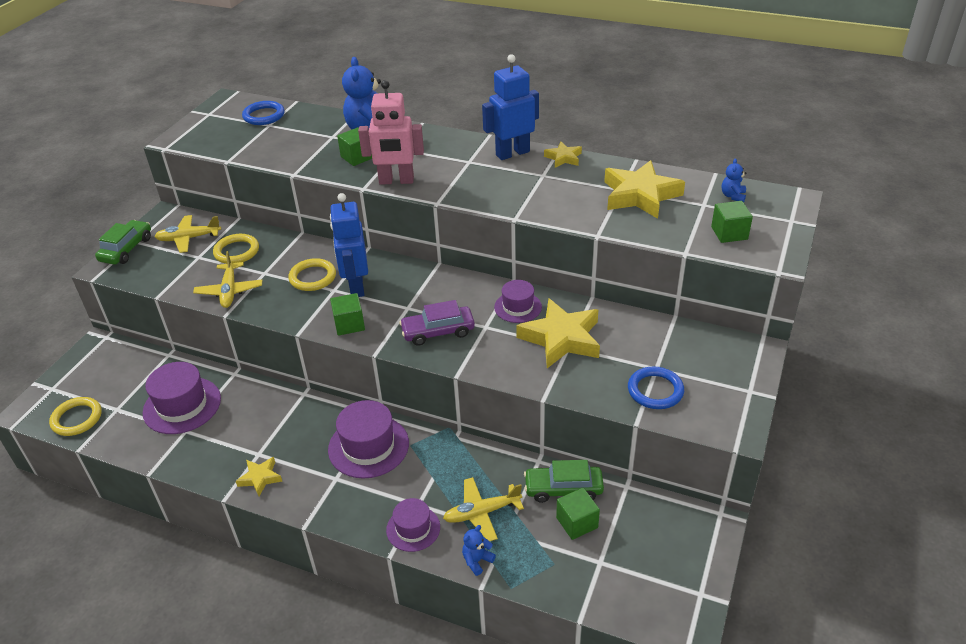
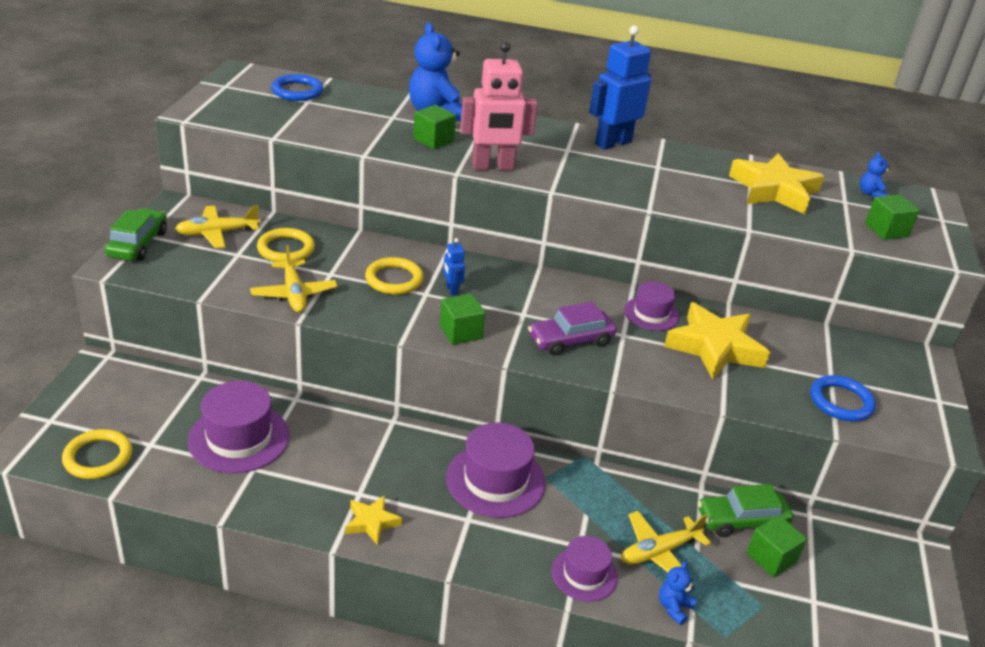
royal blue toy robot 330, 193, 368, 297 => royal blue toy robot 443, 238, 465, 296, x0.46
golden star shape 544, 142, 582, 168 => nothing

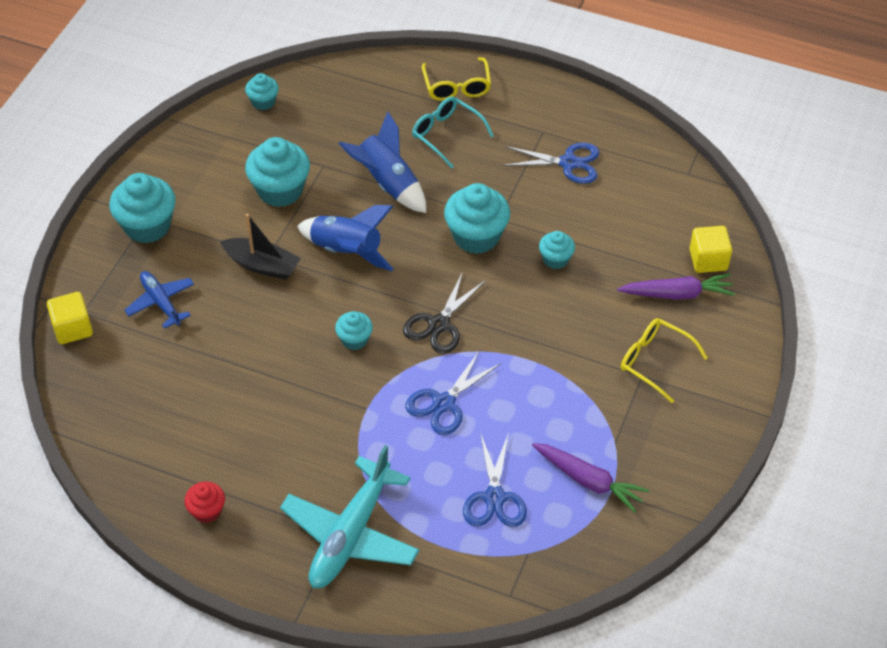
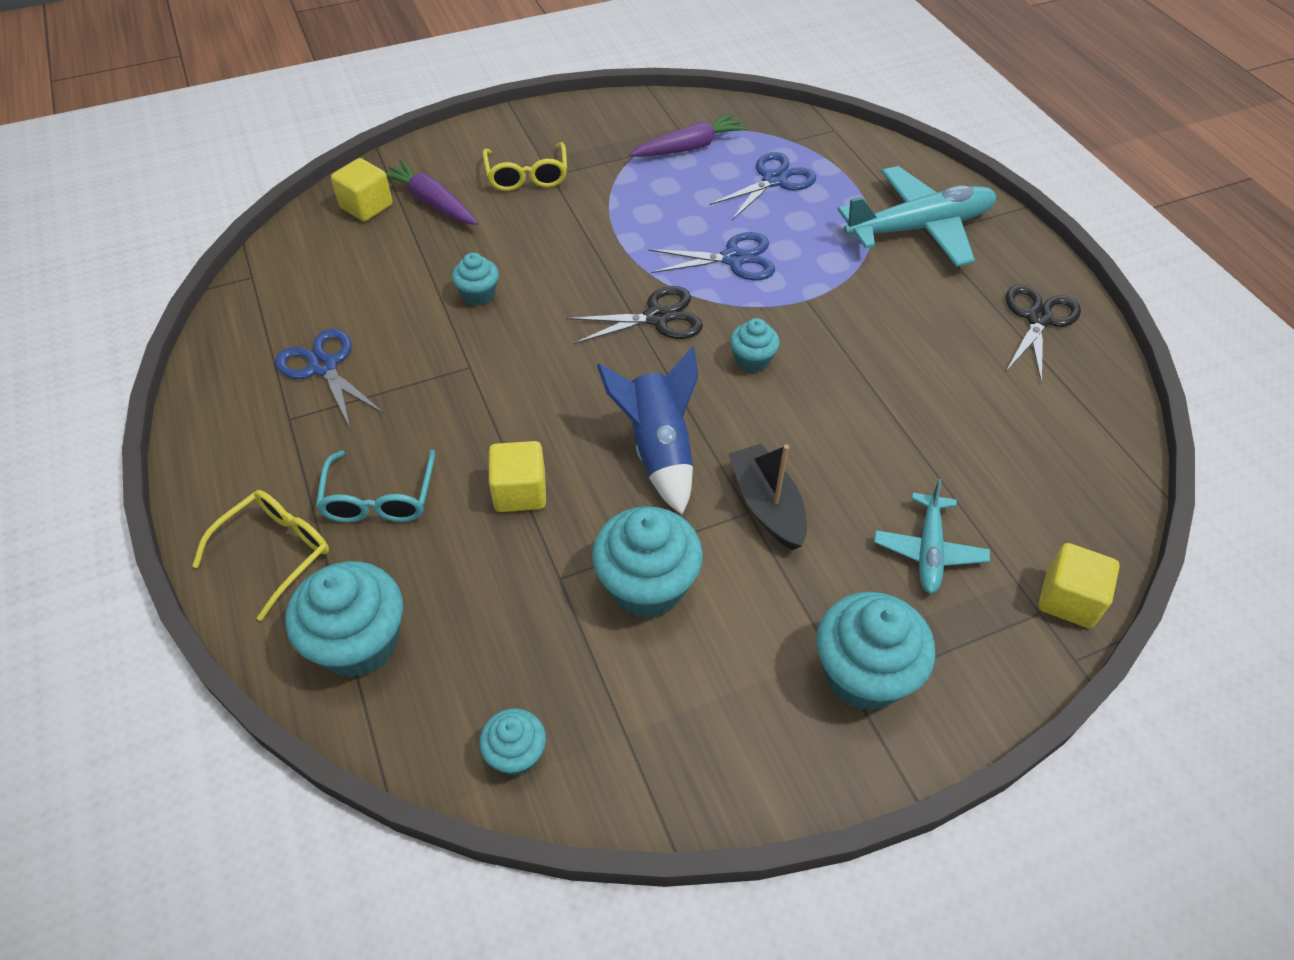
aqua cupcake 444, 183, 510, 254 => aqua cupcake 285, 561, 403, 678, moved
royal blue toy rocket 338, 111, 426, 213 => golden solid cube 489, 441, 546, 512
royal purple root vegetable 532, 443, 649, 513 => royal purple root vegetable 629, 113, 749, 157, 75 degrees clockwise
royal blue toy plane 124, 271, 194, 329 => aqua toy plane 874, 479, 990, 594
crimson cupcake 184, 482, 225, 523 => black shears 1006, 284, 1081, 383

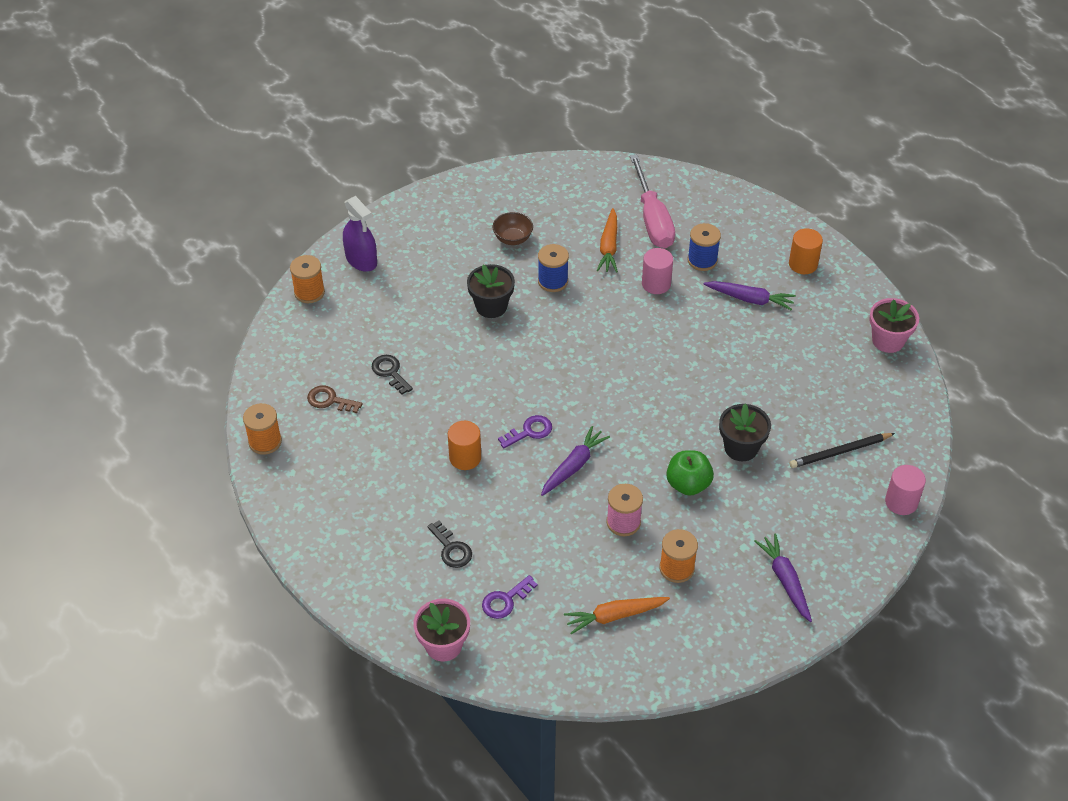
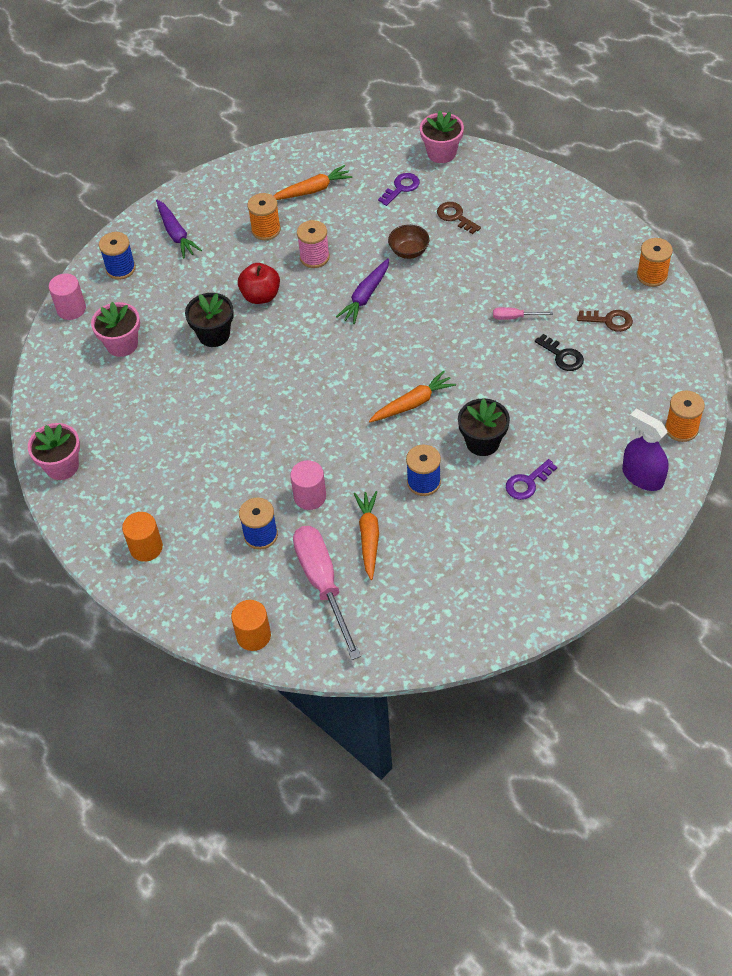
black wooden pencil 790, 433, 895, 468 => rosy plant pot 91, 302, 140, 357
nothing => royal blue reel of thread 99, 232, 136, 280
orange-coloured cylinder shape 448, 421, 481, 470 => orange-coloured cylinder shape 231, 600, 271, 651, moved
green apple 666, 450, 714, 496 => crimson apple 238, 263, 280, 304
nothing => orange-coloured root vegetable 369, 371, 456, 422
russet serving bowl 493, 212, 533, 245 => russet serving bowl 388, 225, 429, 259, moved
black latchkey 427, 520, 472, 568 => russet latchkey 437, 202, 481, 234
nothing => rosy screwdriver 493, 307, 553, 320
royal purple latchkey 498, 415, 552, 448 => royal purple latchkey 506, 459, 557, 500, moved
royal purple root vegetable 704, 281, 796, 311 => nothing

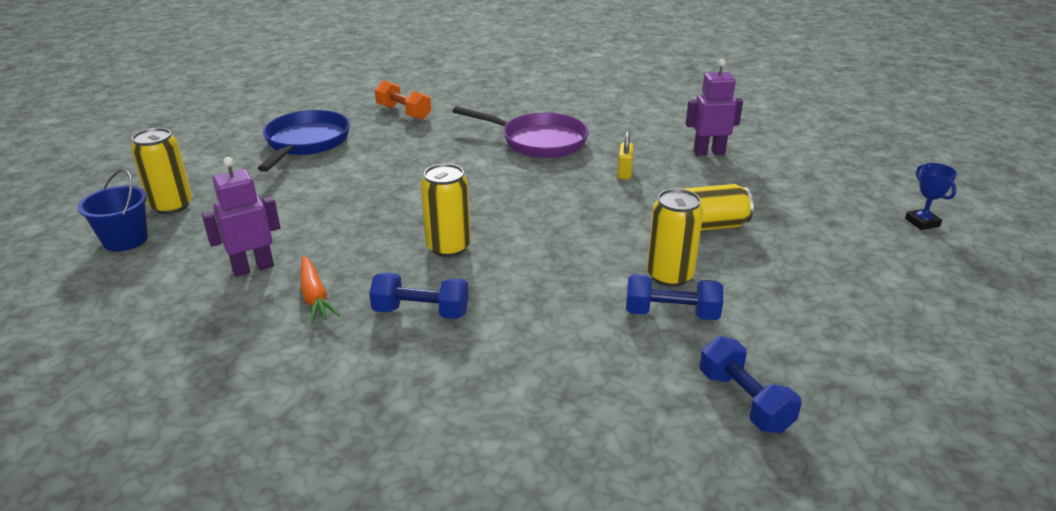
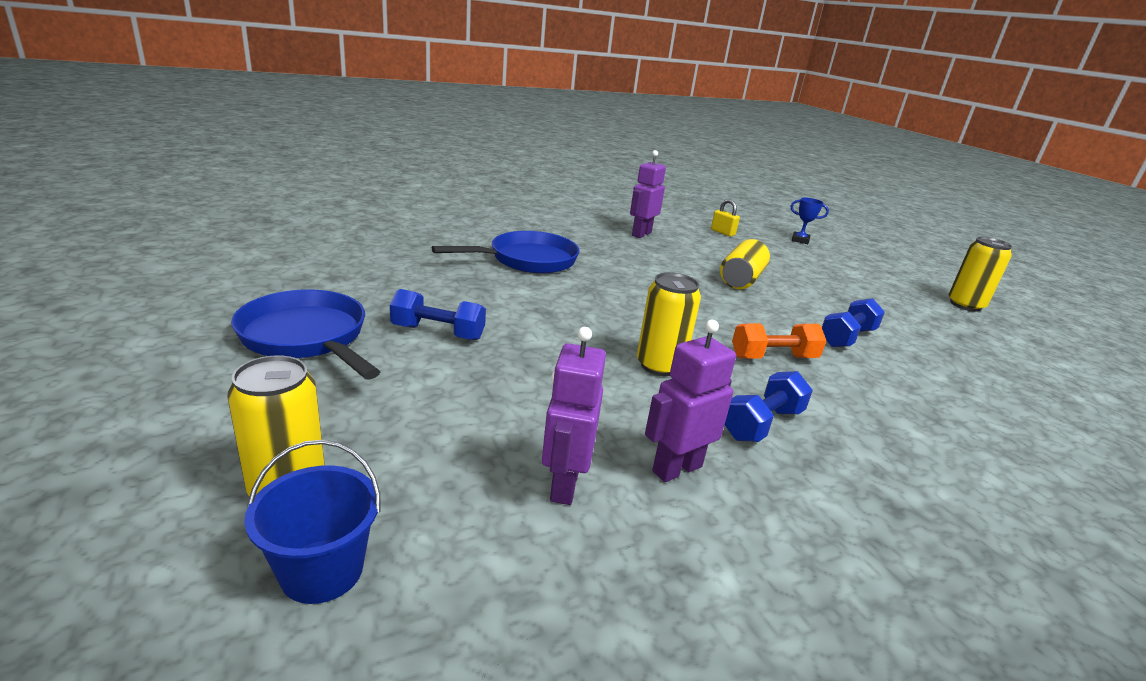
royal blue hand weight 700, 336, 802, 433 => royal blue hand weight 390, 289, 486, 340, moved
royal purple pan 452, 106, 589, 158 => royal blue pan 431, 231, 580, 274
orange-coloured root vegetable 301, 256, 340, 323 => royal purple toy robot 645, 320, 736, 482
golden lock 617, 131, 634, 179 => golden lock 711, 199, 740, 237, moved
orange-coloured hand weight 375, 80, 431, 120 => orange-coloured hand weight 732, 323, 826, 359, moved
golden can 647, 189, 703, 287 => golden can 948, 237, 1012, 311, moved

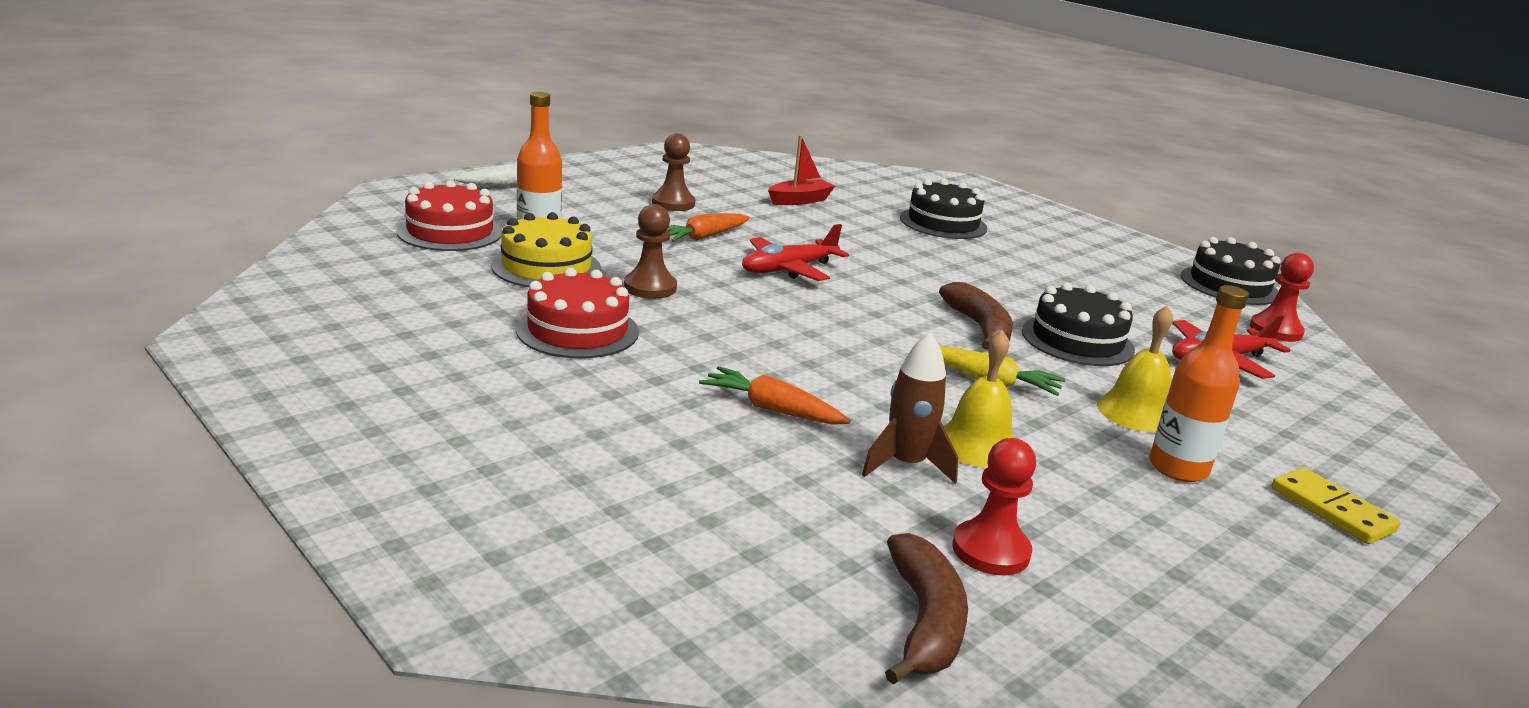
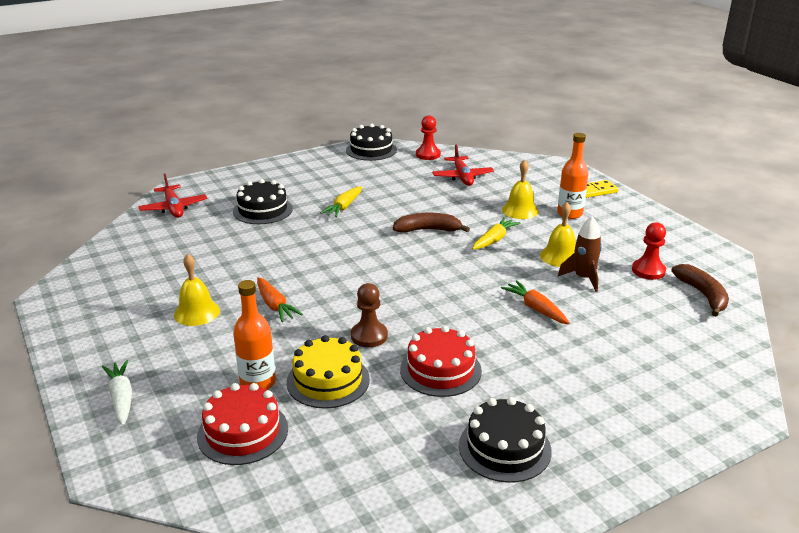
crimson toy plane 742, 224, 849, 281 => crimson toy plane 138, 173, 207, 218, moved
russet pawn 652, 133, 695, 211 => golden bell 174, 254, 220, 326
nothing => golden root vegetable 320, 186, 362, 217
black gateau 1022, 283, 1135, 366 => black gateau 459, 397, 552, 483, moved
orange-coloured root vegetable 699, 366, 850, 425 => orange-coloured root vegetable 501, 280, 570, 324, 105 degrees clockwise
russet banana fruit 885, 533, 968, 685 => russet banana fruit 671, 264, 729, 316, 60 degrees clockwise
crimson toy boat 768, 135, 835, 205 => nothing

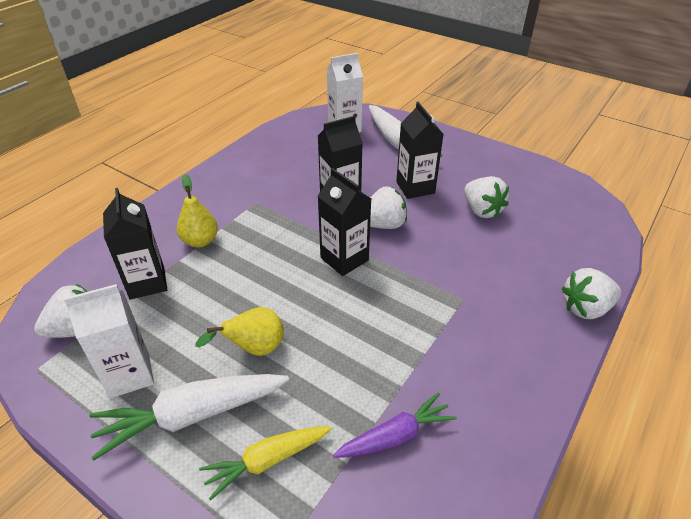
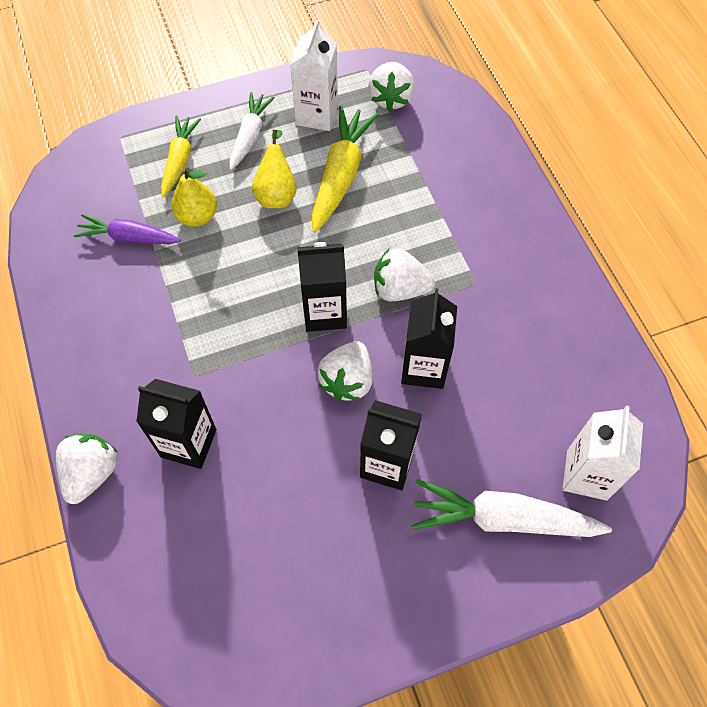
royal purple root vegetable 333, 392, 457, 458 => royal purple root vegetable 73, 214, 181, 244, 90 degrees clockwise
black milk carton 103, 188, 167, 299 => black milk carton 136, 379, 217, 469, moved
golden toy pear 177, 174, 218, 247 => golden toy pear 171, 167, 217, 227, moved
snow-white root vegetable 89, 374, 289, 461 => snow-white root vegetable 230, 92, 275, 170, x0.65
nothing => golden root vegetable 312, 106, 378, 233
snow-white berry 464, 176, 509, 218 => snow-white berry 374, 249, 435, 301, moved

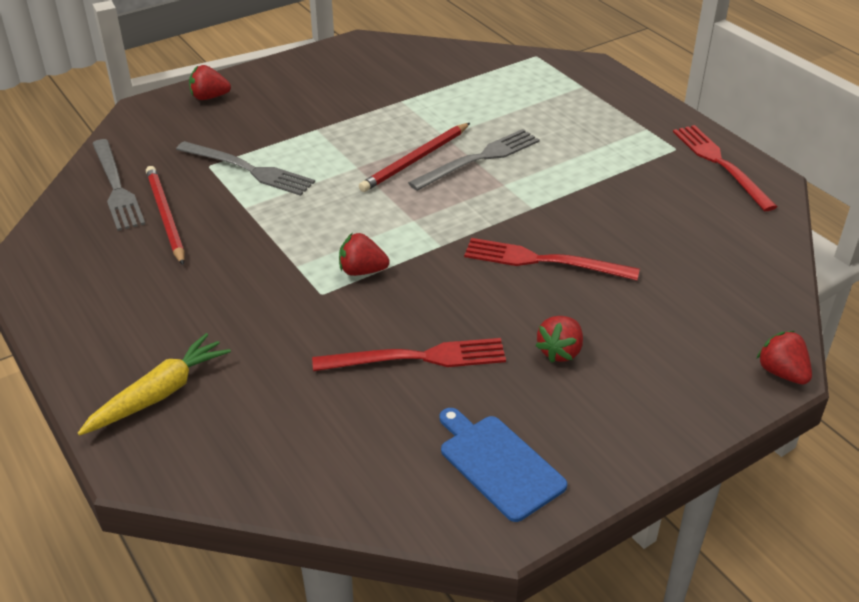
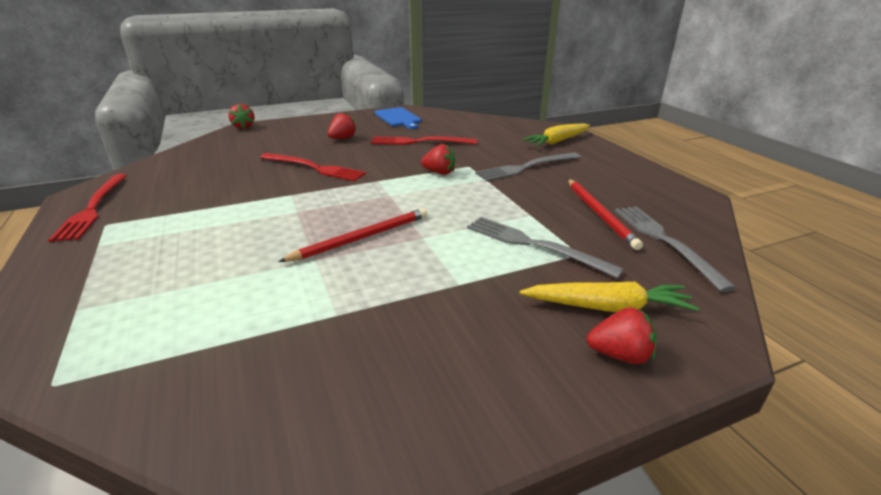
gray fork 408, 129, 540, 191 => gray fork 475, 153, 581, 181, moved
nothing => golden root vegetable 520, 282, 699, 312

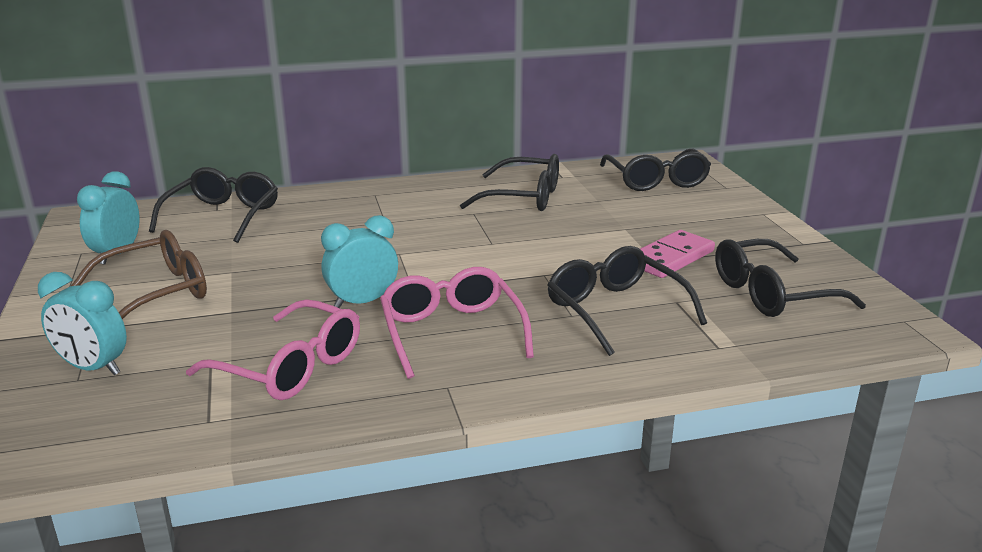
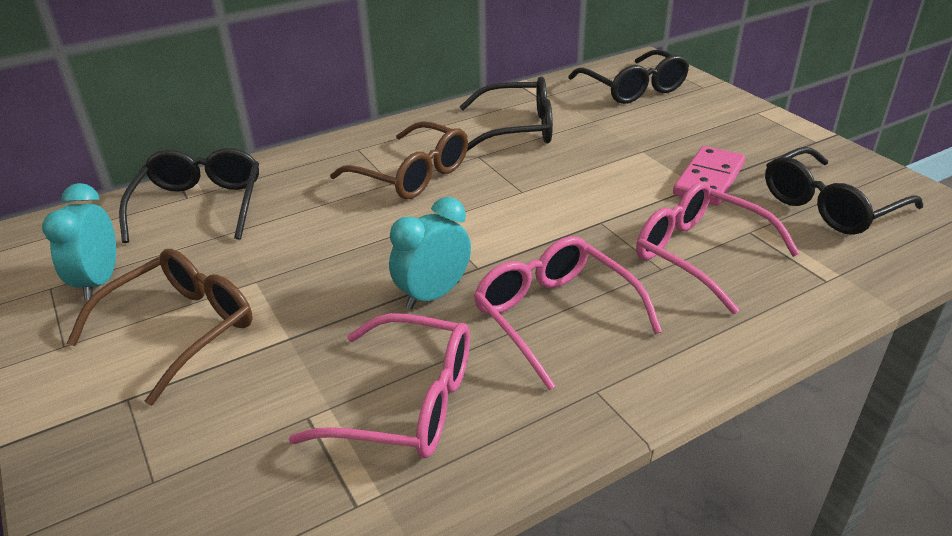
nothing => russet spectacles 330, 121, 468, 199
black spectacles 547, 246, 707, 356 => rosy spectacles 636, 181, 800, 314
aqua alarm clock 38, 272, 127, 375 => nothing

